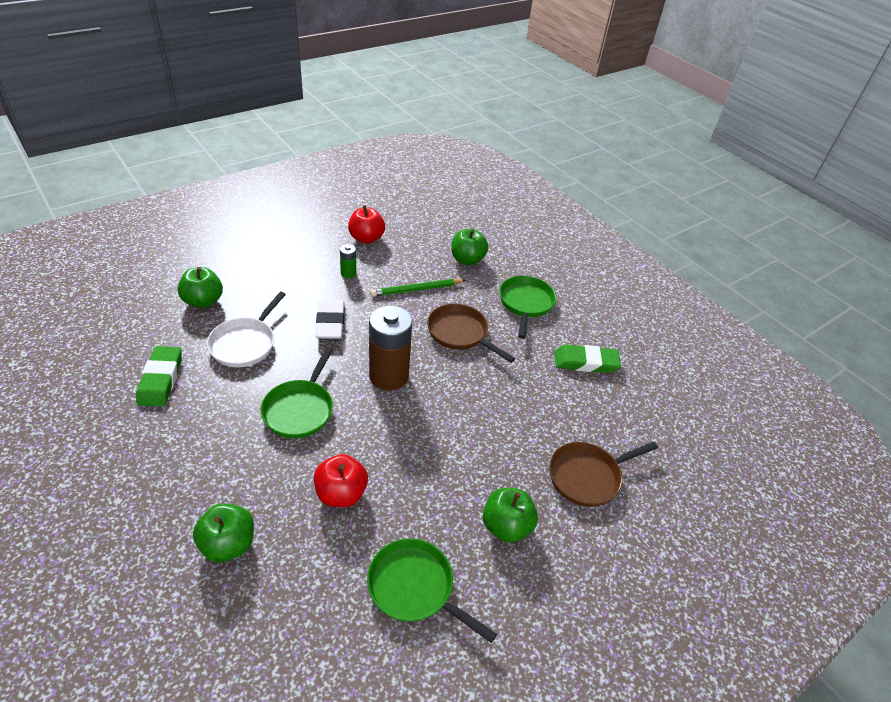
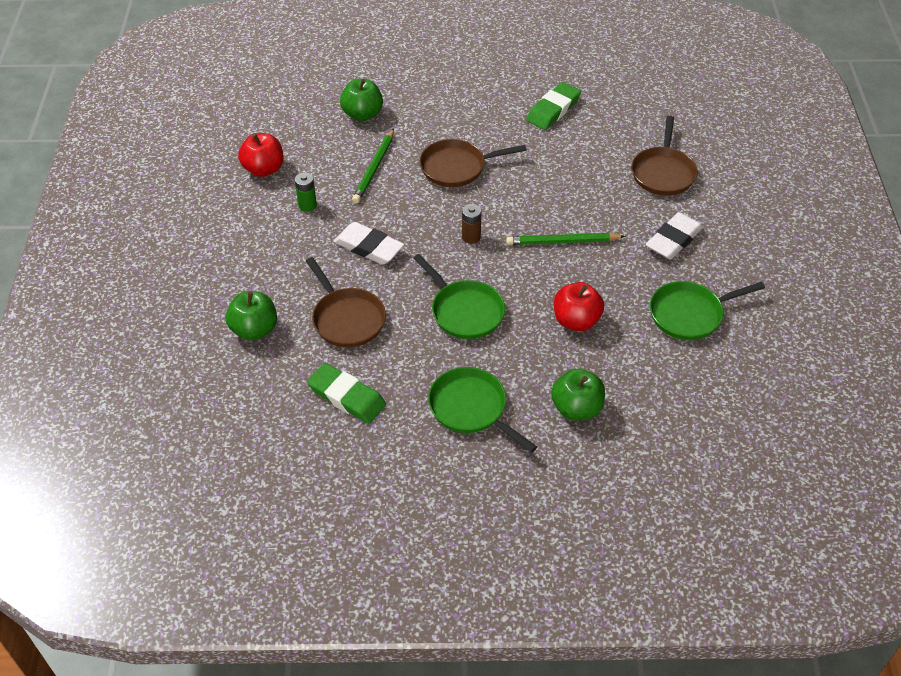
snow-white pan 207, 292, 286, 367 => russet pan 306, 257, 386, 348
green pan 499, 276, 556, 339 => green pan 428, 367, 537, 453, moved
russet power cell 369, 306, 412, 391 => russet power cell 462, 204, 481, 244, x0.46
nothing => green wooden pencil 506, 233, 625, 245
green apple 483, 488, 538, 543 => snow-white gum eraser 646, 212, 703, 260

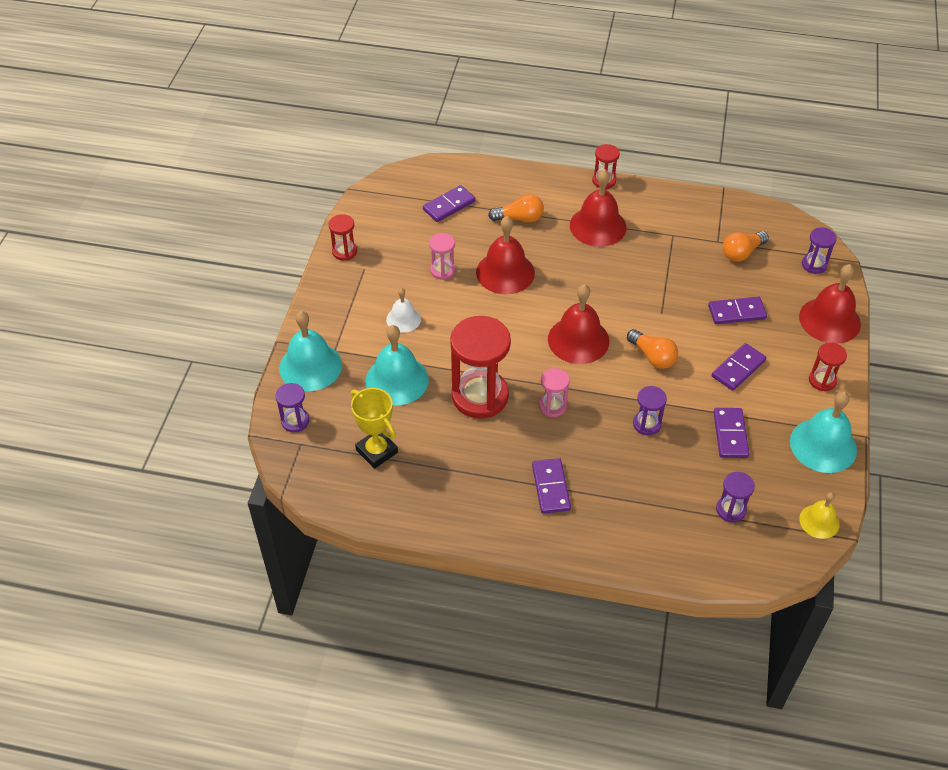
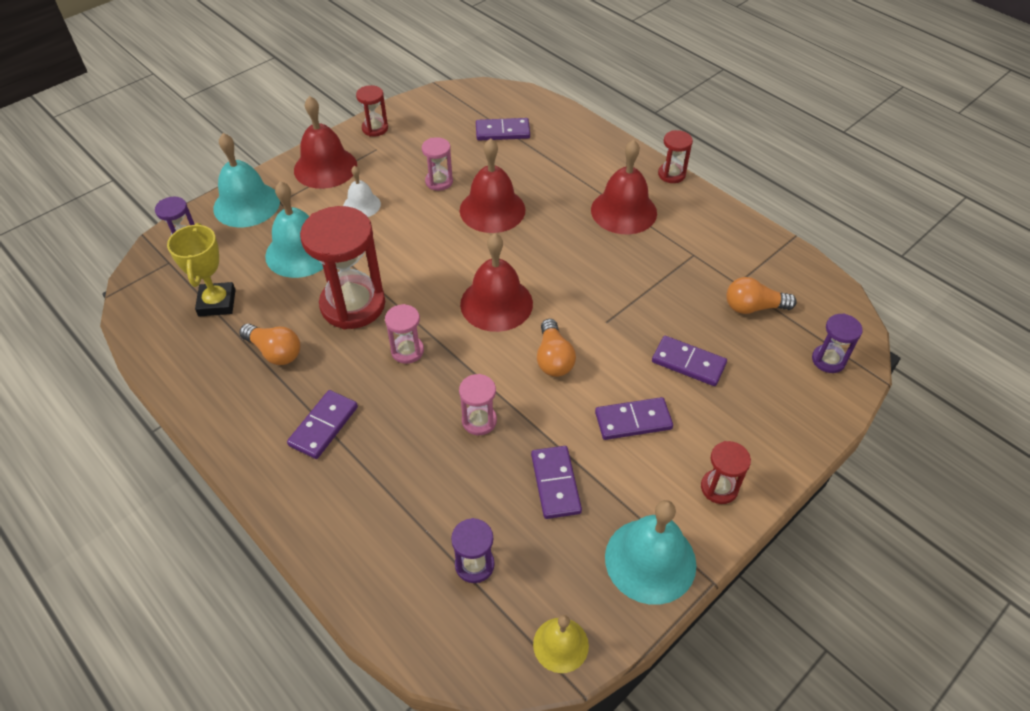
orange-coloured light bulb 488, 194, 544, 223 => orange-coloured light bulb 239, 324, 301, 365, moved
crimson bell 799, 264, 861, 344 => crimson bell 294, 96, 357, 189, moved
royal purple hourglass 633, 386, 667, 435 => rosy hourglass 459, 374, 497, 435
royal purple domino piece 713, 408, 749, 458 => royal purple domino piece 531, 446, 582, 519, 45 degrees counterclockwise

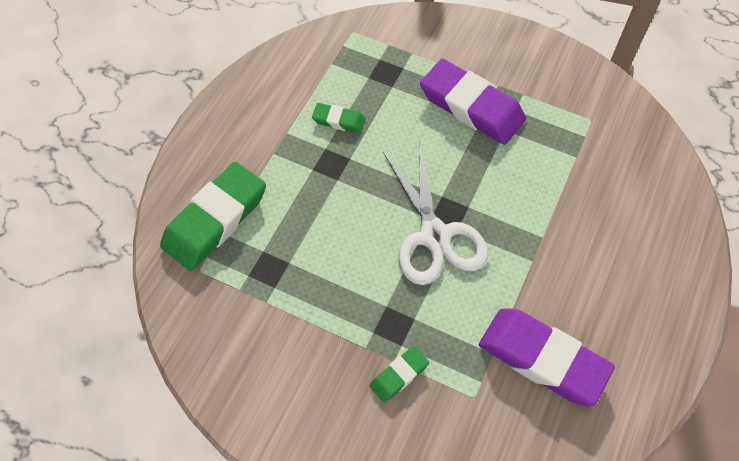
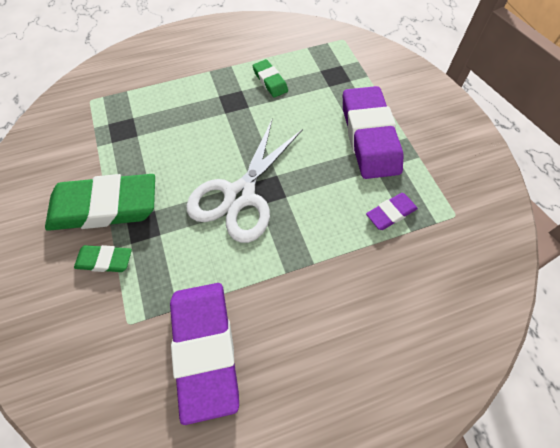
green gum eraser 160, 162, 266, 271 => green gum eraser 45, 174, 155, 231, moved
nothing => royal purple gum eraser 366, 193, 418, 230

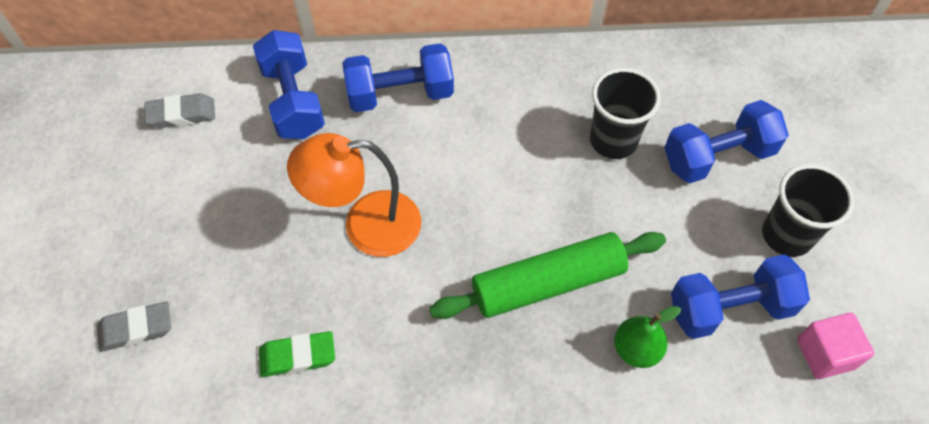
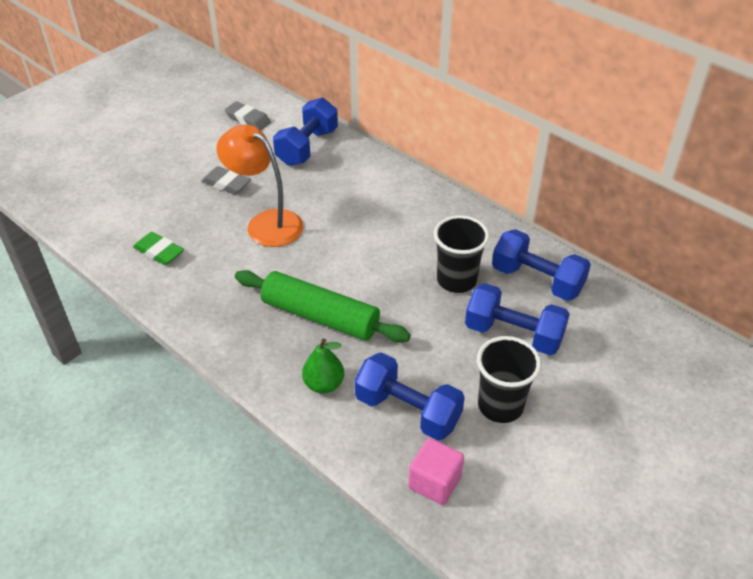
gray gum eraser 97, 301, 171, 352 => gray gum eraser 202, 166, 251, 194, moved
royal blue hand weight 342, 43, 454, 112 => royal blue hand weight 492, 229, 591, 301, moved

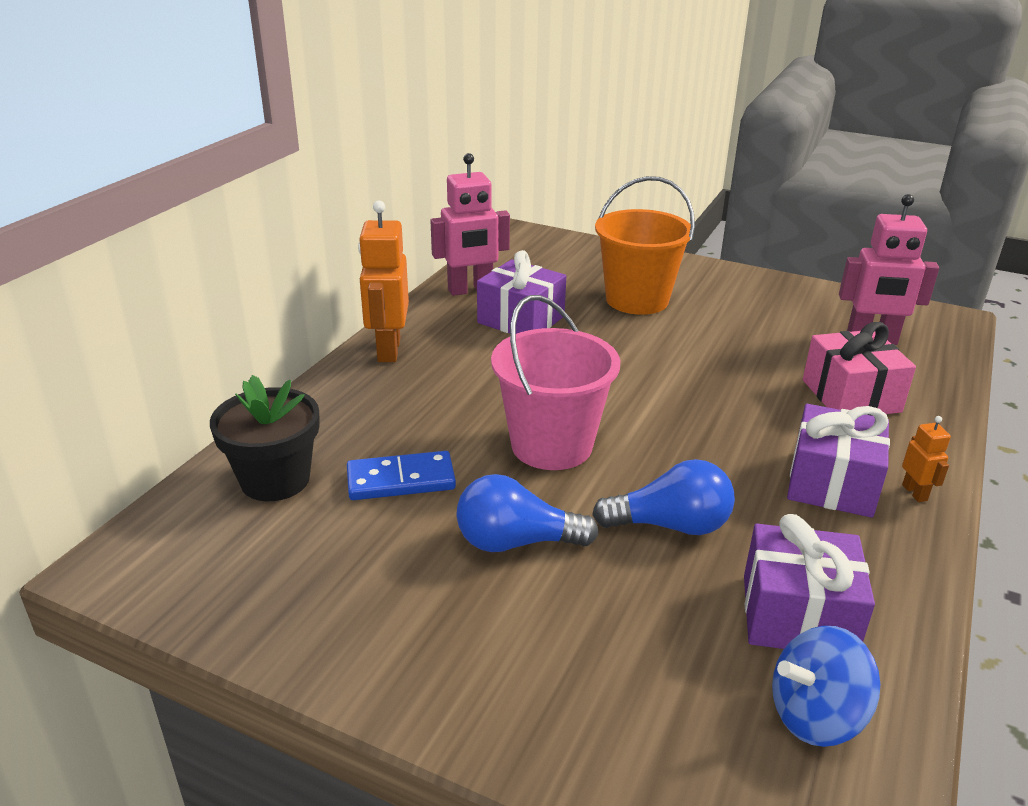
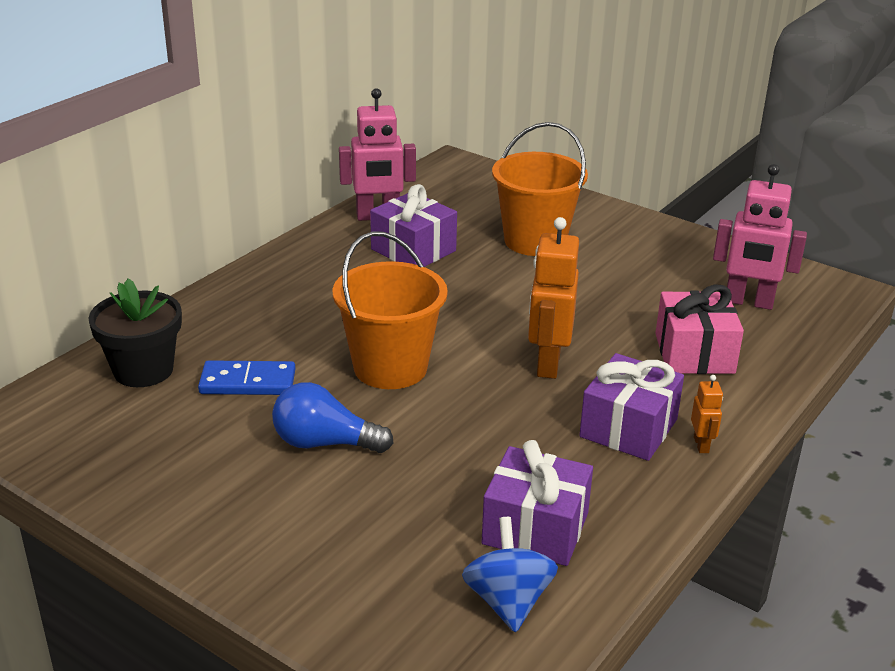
rosy sand bucket 491, 295, 620, 470 => orange-coloured sand bucket 333, 231, 448, 389
royal blue spinning top 772, 626, 880, 747 => royal blue spinning top 462, 517, 558, 633, 90 degrees clockwise
orange-coloured toy robot 358, 200, 409, 362 => orange-coloured toy robot 528, 217, 579, 379, moved
royal blue light bulb 592, 459, 735, 535 => nothing

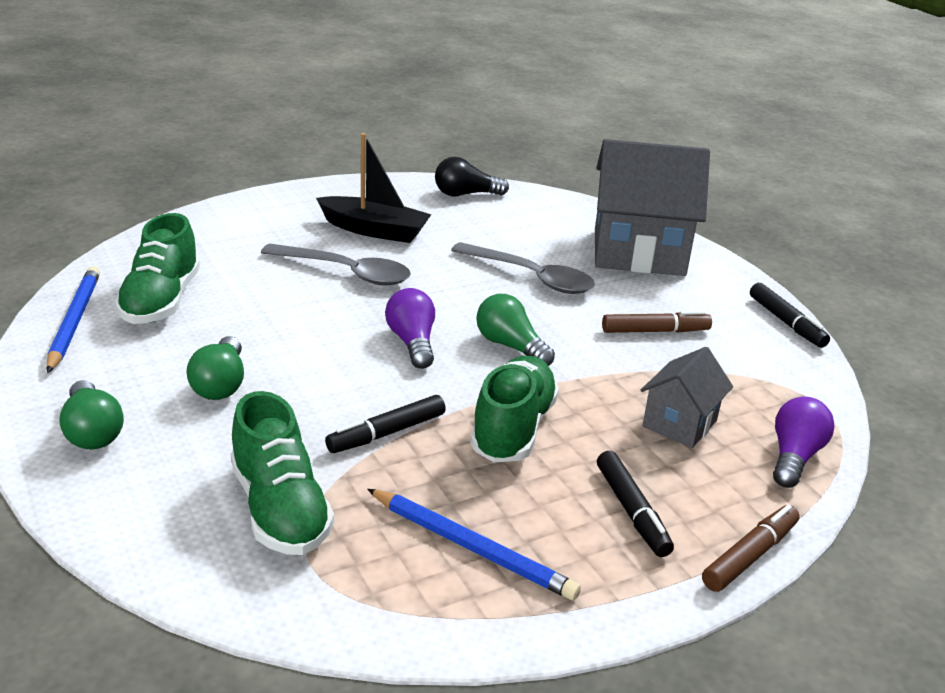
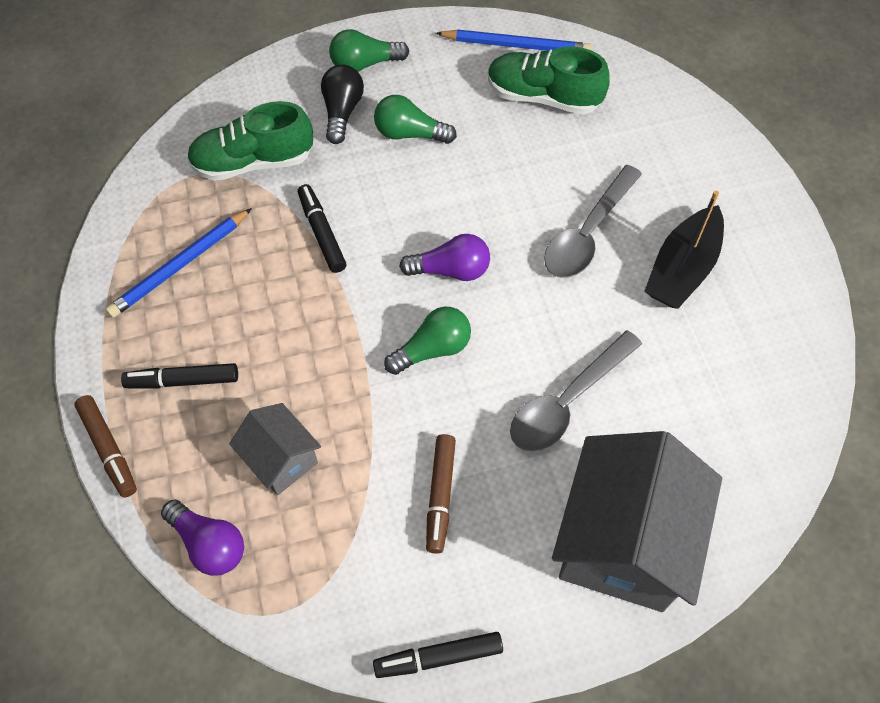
black light bulb 435, 157, 509, 196 => black light bulb 321, 64, 364, 144, moved
green shoe 470, 356, 559, 462 => nothing

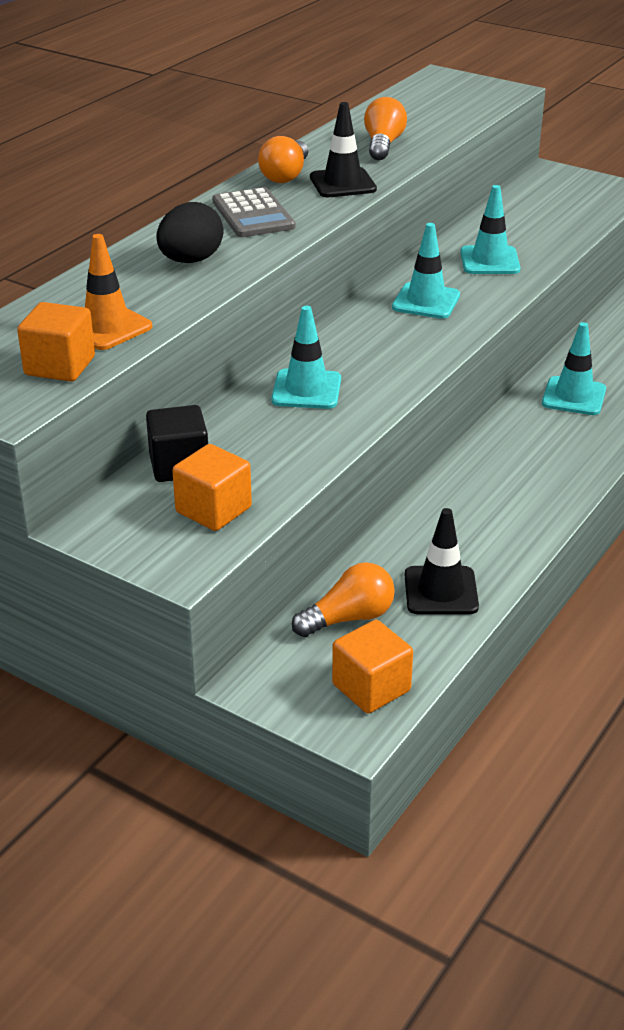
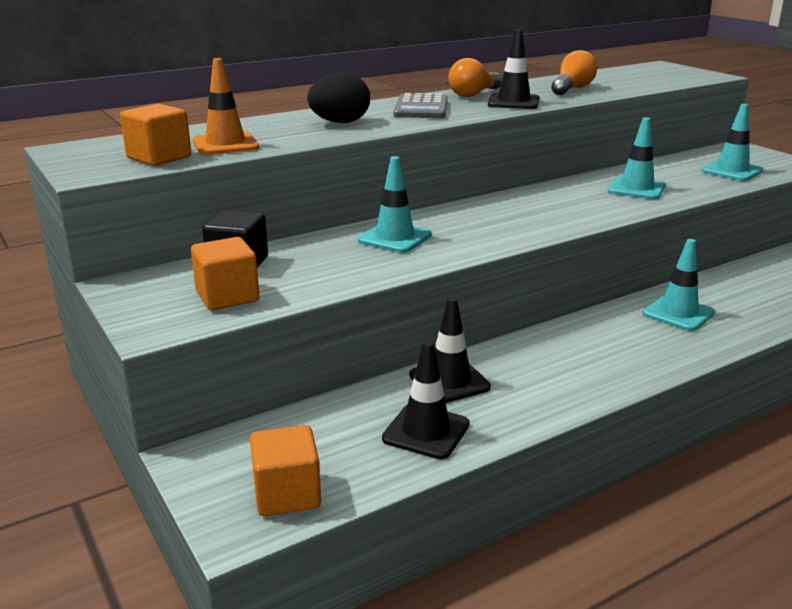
nothing => black traffic cone 409, 297, 491, 403
aqua traffic cone 392, 223, 460, 319 => aqua traffic cone 701, 104, 763, 181, moved
orange-coloured light bulb 292, 562, 395, 637 => nothing

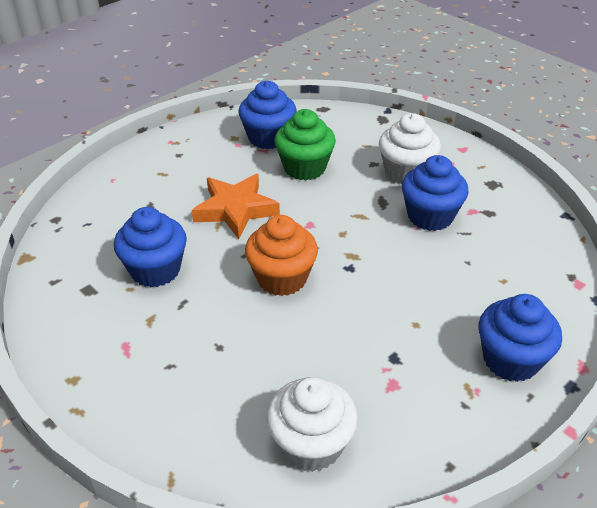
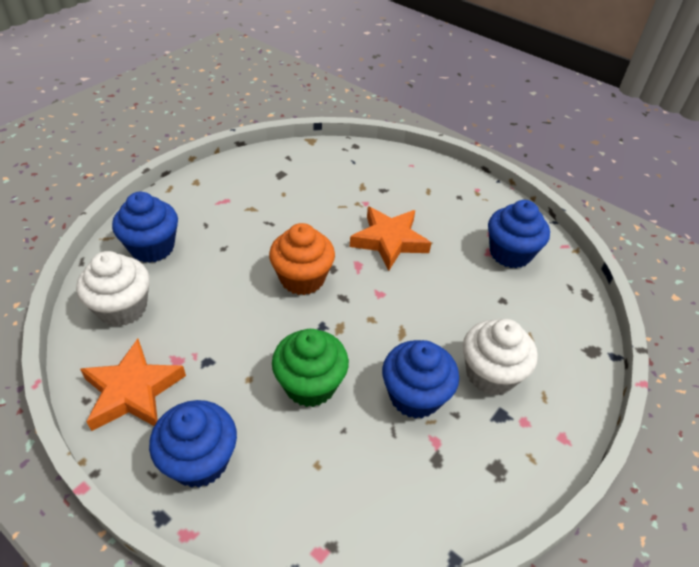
nothing => orange-coloured star shape 80, 339, 186, 431
royal blue cupcake 114, 207, 187, 287 => royal blue cupcake 112, 192, 178, 263, moved
green cupcake 274, 109, 336, 181 => green cupcake 272, 329, 349, 407, moved

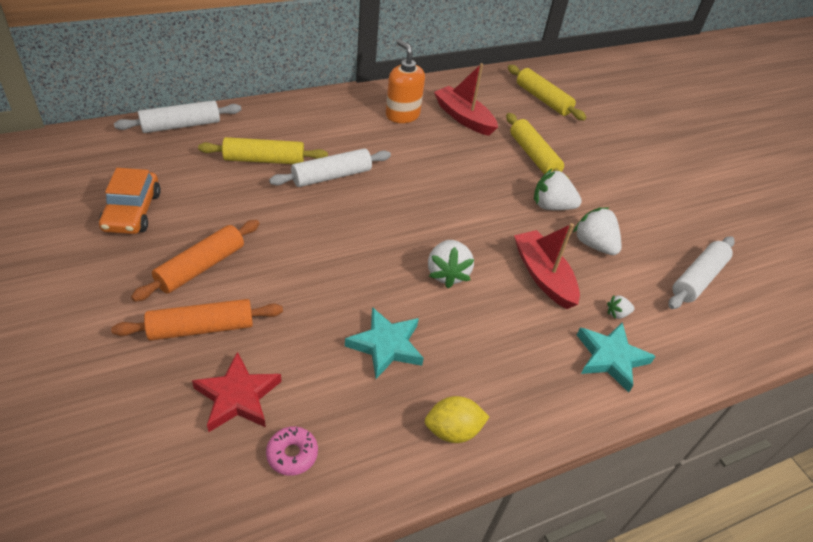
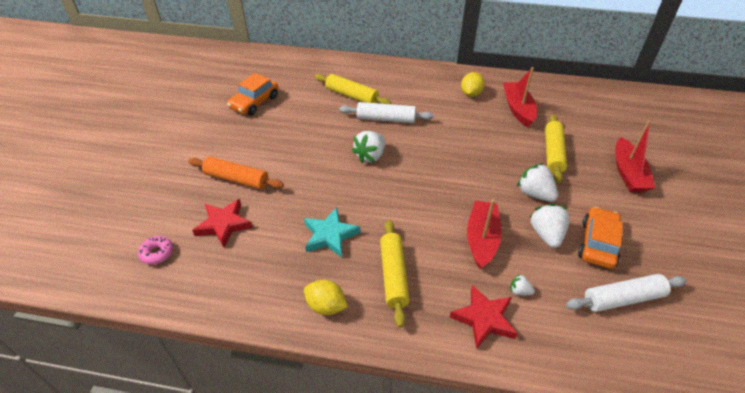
rosy doughnut 266, 426, 318, 476 => rosy doughnut 138, 236, 173, 265, moved
snow-white berry 428, 240, 475, 288 => snow-white berry 351, 131, 385, 163, moved
golden dough roller 508, 65, 586, 120 => golden dough roller 380, 220, 410, 328, moved
aqua star shape 577, 322, 656, 393 => crimson star shape 450, 285, 518, 349
orange-coloured soap pump 386, 39, 425, 123 => golden citrus fruit 461, 72, 485, 97
nothing => orange-coloured car 578, 207, 623, 269
nothing => crimson toy boat 615, 120, 655, 192
snow-white dough roller 114, 100, 242, 133 => nothing
orange-coloured dough roller 131, 220, 260, 302 => nothing

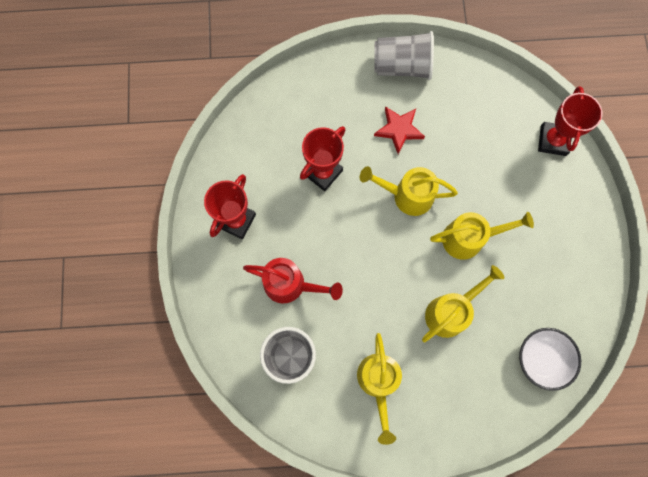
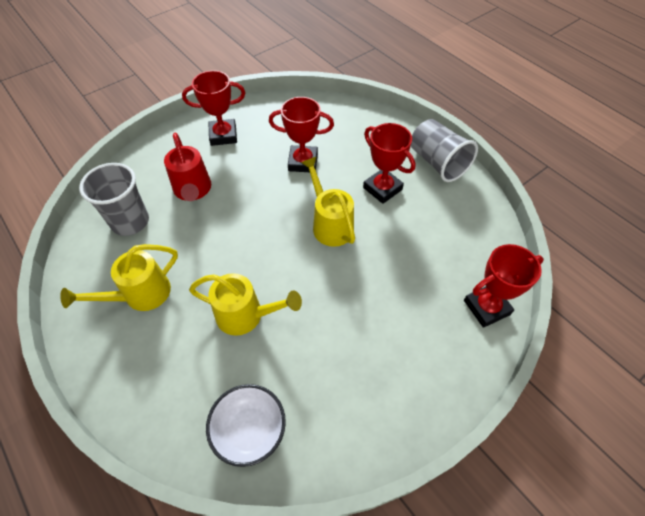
crimson star shape 374, 106, 425, 154 => crimson trophy 363, 123, 416, 204
golden sprinkling can 430, 212, 534, 260 => nothing

